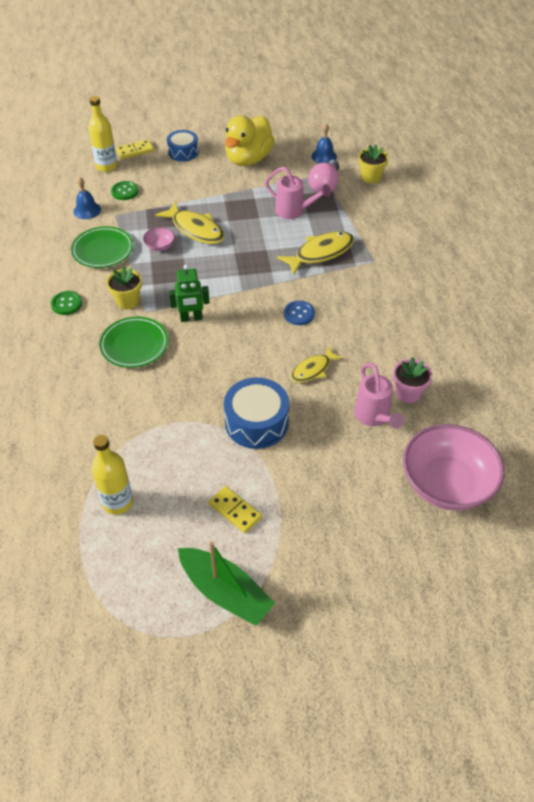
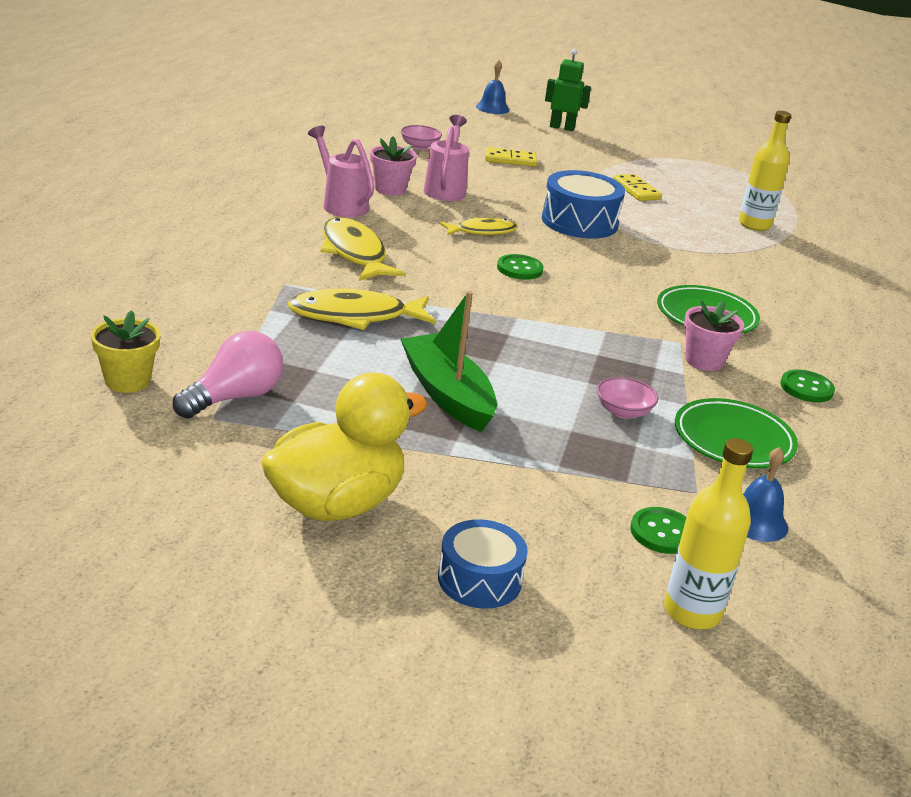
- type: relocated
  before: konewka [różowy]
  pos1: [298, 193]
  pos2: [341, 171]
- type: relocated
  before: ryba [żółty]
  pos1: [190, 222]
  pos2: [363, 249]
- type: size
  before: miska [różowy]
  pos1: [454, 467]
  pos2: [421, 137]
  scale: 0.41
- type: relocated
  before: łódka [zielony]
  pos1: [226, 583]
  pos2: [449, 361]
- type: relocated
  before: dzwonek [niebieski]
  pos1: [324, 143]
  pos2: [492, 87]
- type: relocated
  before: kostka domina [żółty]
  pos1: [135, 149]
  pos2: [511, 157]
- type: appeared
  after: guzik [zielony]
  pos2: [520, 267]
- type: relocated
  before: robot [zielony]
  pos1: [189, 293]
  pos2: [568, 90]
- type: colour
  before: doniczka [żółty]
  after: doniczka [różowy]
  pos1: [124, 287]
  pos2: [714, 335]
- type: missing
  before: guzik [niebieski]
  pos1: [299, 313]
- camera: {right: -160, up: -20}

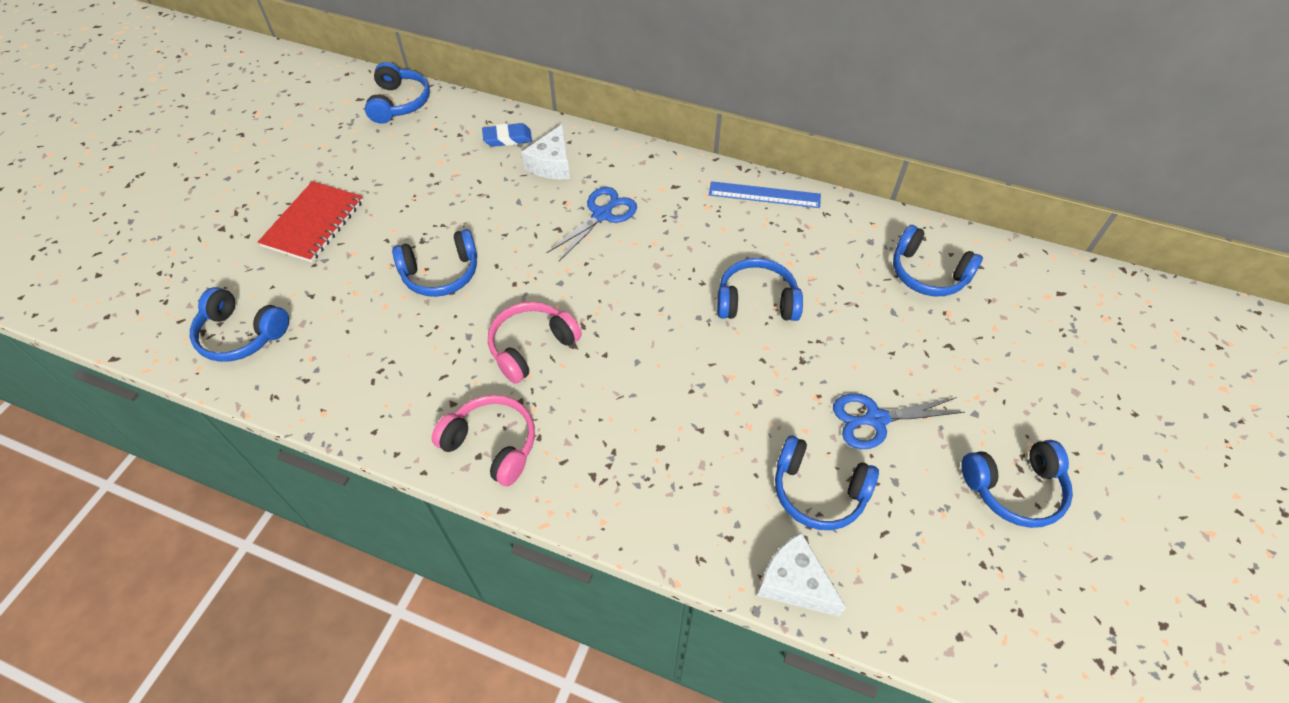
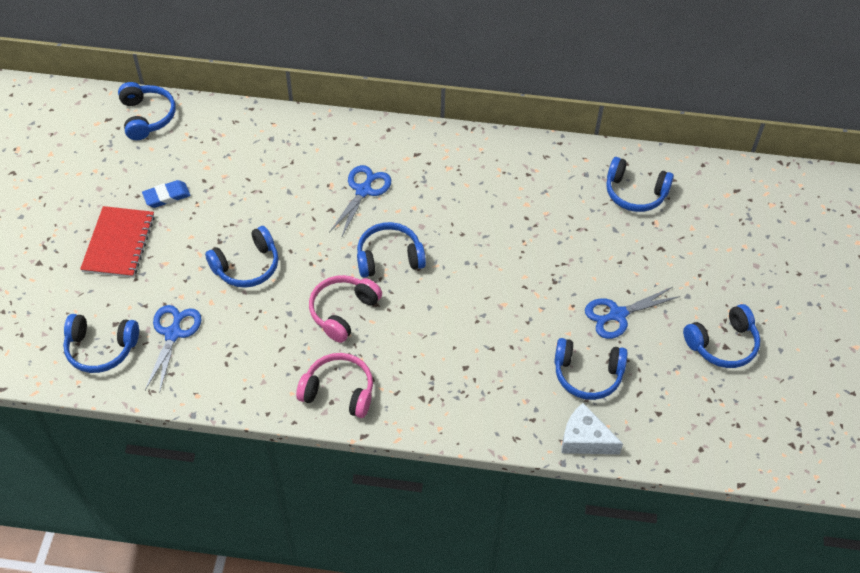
- type: relocated
  before: gumka do mazania [niebieski]
  pos1: [507, 135]
  pos2: [166, 194]
- type: appeared
  after: nożyczki [niebieski]
  pos2: [173, 349]
- type: relocated
  before: słuchawki [niebieski]
  pos1: [760, 289]
  pos2: [391, 250]
- type: missing
  before: ser [biały]
  pos1: [546, 151]
- type: missing
  before: linijka [niebieski]
  pos1: [765, 194]
- camera: {right: -15, up: 0}

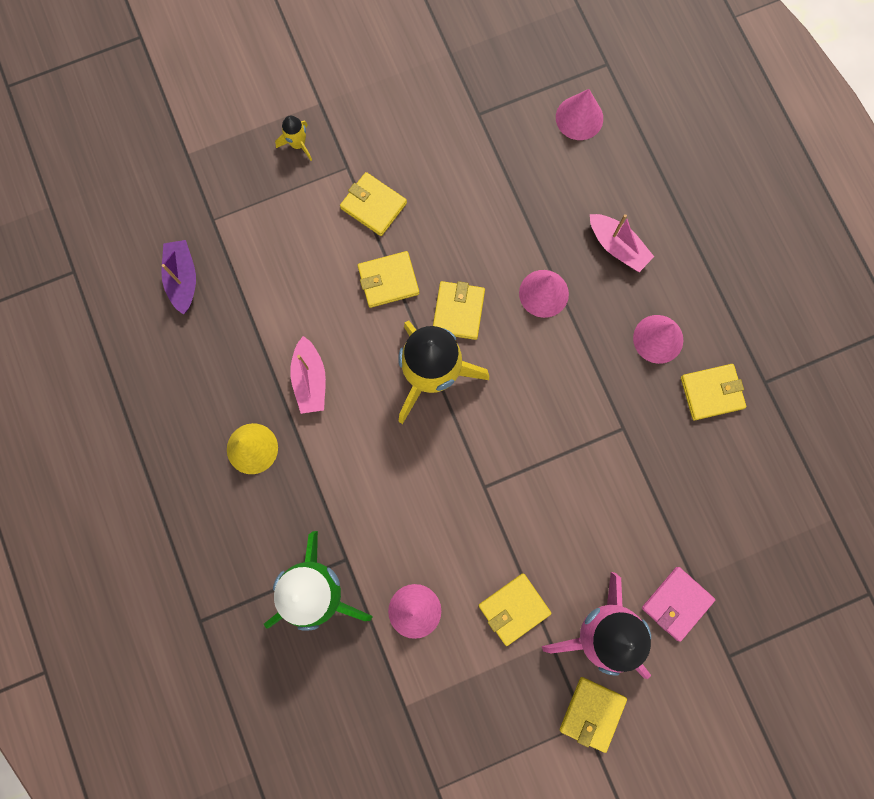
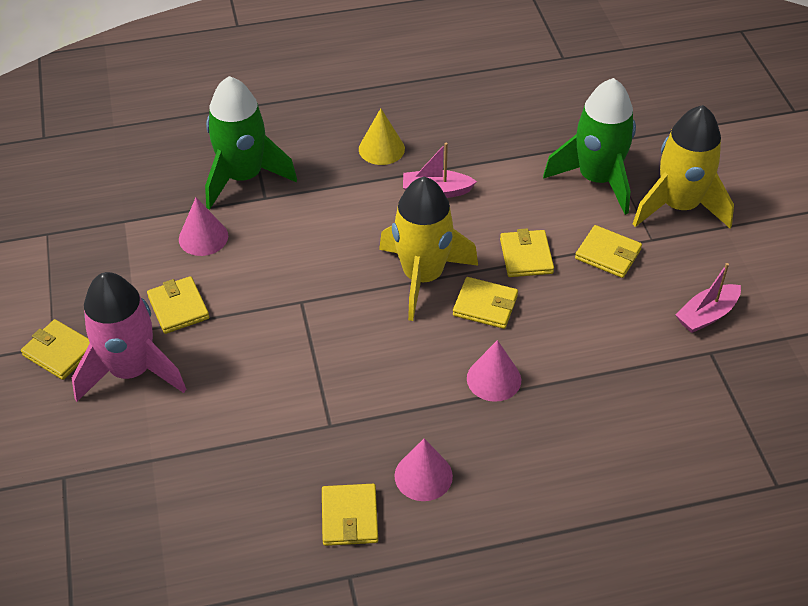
- type: appeared
  after: rakieta [zielony]
  pos2: [589, 146]
- type: spun
  before: portfel [żółty]
  pos1: [373, 204]
  pos2: [608, 251]
  turn: 75
- type: size
  before: rakieta [żółty]
  pos1: [293, 138]
  pos2: [683, 166]
  scale: 2.44
- type: relocated
  before: łódka [różowy]
  pos1: [622, 243]
  pos2: [708, 298]
- type: missing
  before: łódka [fioletowy]
  pos1: [179, 277]
- type: missing
  before: stożek [różowy]
  pos1: [579, 114]
- type: missing
  before: portfel [różowy]
  pos1: [678, 604]
- camera: {right: 100, up: -30}

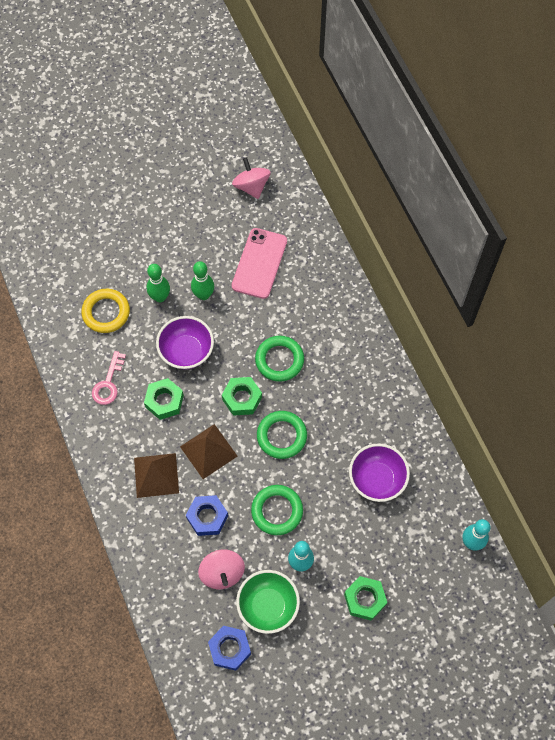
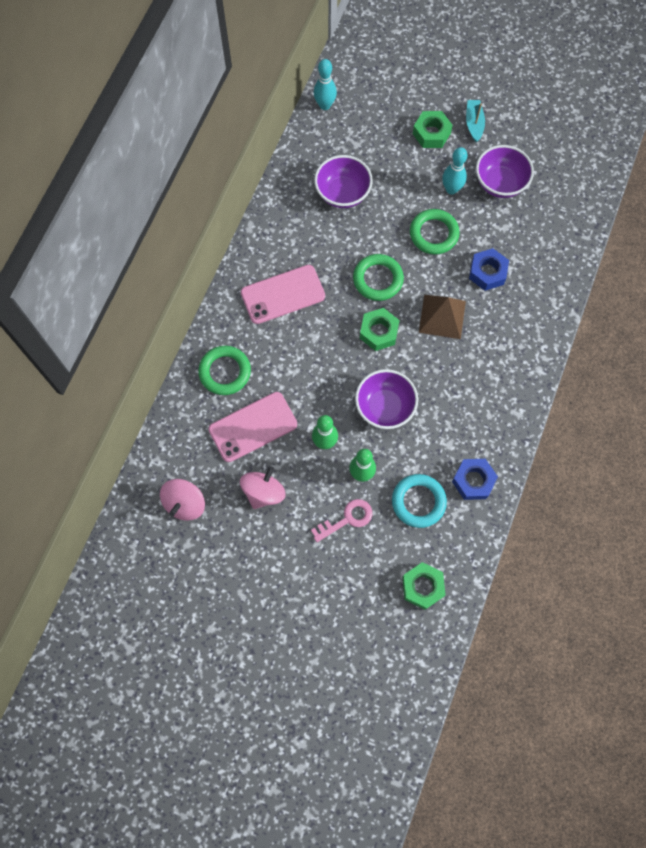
- type: relocated
  before: pierścień [zielony]
  pos1: [279, 359]
  pos2: [224, 370]
- type: relocated
  before: bączek [różowy]
  pos1: [221, 569]
  pos2: [263, 487]
- type: appeared
  after: telefon [różowy]
  pos2: [283, 294]
- type: relocated
  before: klucz [różowy]
  pos1: [109, 378]
  pos2: [341, 520]
- type: colour
  before: pierścień [żółty]
  after: pierścień [turkusowy]
  pos1: [105, 311]
  pos2: [419, 501]
- type: relocated
  before: nakrętka [zielony]
  pos1: [164, 399]
  pos2: [423, 586]
- type: relocated
  before: nakrętka [niebieski]
  pos1: [229, 648]
  pos2: [475, 479]
- type: appeared
  after: łódka [turkusowy]
  pos2: [475, 121]
- type: colour
  before: miska [zielony]
  after: miska [fioletowy]
  pos1: [268, 602]
  pos2: [505, 171]
- type: missing
  before: piramida [brązowy]
  pos1: [156, 475]
- camera: {right: -135, up: 5}

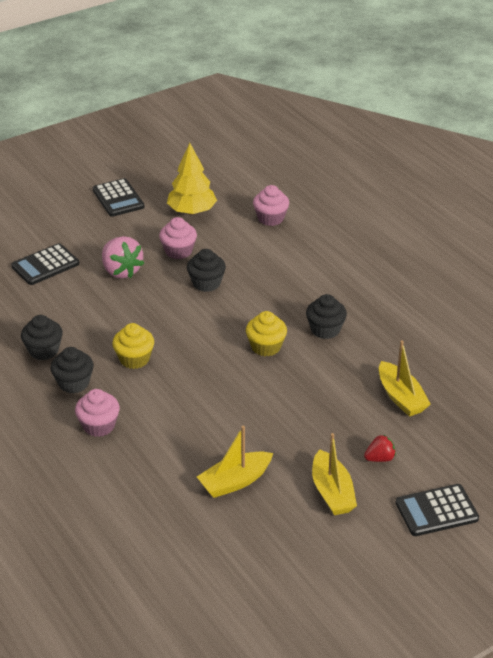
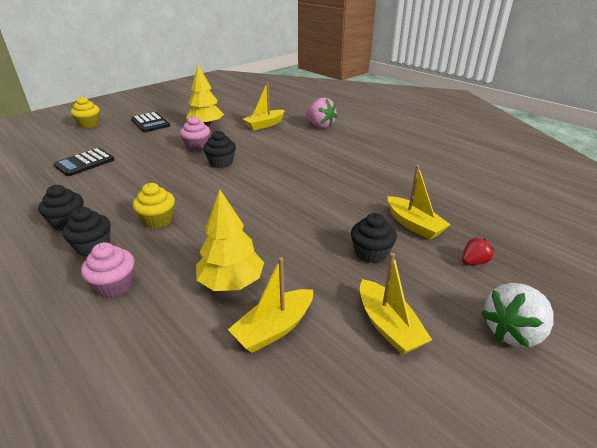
- type: relocated
  before: muffinka [żółty]
  pos1: [266, 333]
  pos2: [85, 112]
- type: appeared
  after: drzewko [żółty]
  pos2: [230, 240]
- type: exchanged
  before: muffinka [różowy]
  after: łódka [żółty]
  pos1: [271, 205]
  pos2: [264, 106]
- type: relocated
  before: truskawka [różowy]
  pos1: [123, 257]
  pos2: [322, 113]
- type: relocated
  before: muffinka [czarny]
  pos1: [326, 316]
  pos2: [374, 238]
- type: relocated
  before: truskawka [czerwony]
  pos1: [380, 448]
  pos2: [478, 251]
- type: exchanged
  before: kalkulator [czarny]
  after: truskawka [biały]
  pos1: [437, 510]
  pos2: [517, 315]
- camera: {right: -10, up: -5}

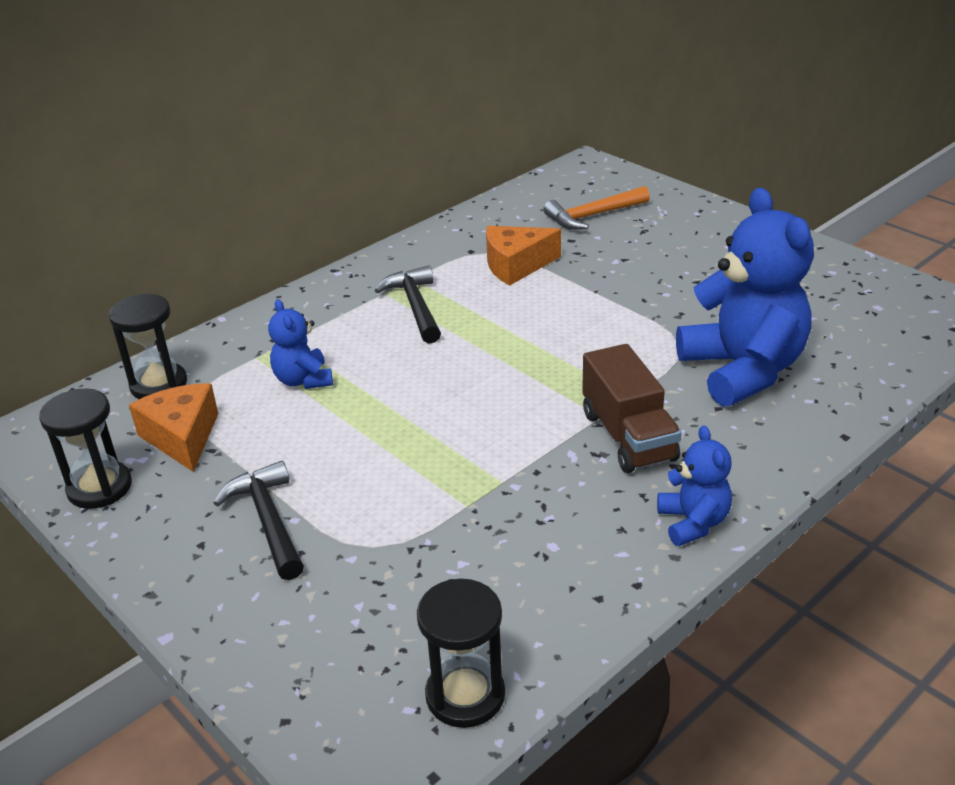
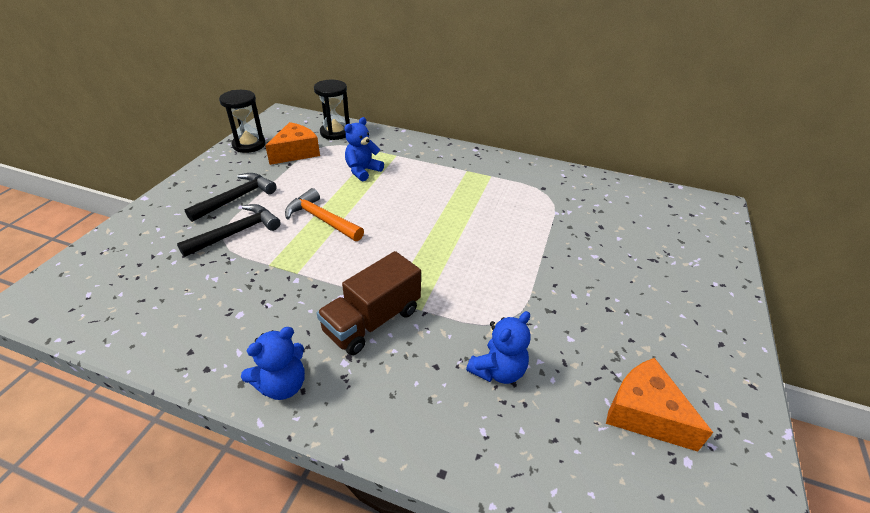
- type: relocated
  before: młotek [czarny]
  pos1: [407, 304]
  pos2: [229, 230]
- type: relocated
  before: młotek [pomarańczowy]
  pos1: [596, 208]
  pos2: [324, 214]
- type: size
  before: miś [niebieski]
  pos1: [745, 297]
  pos2: [498, 347]
  scale: 0.49
- type: relocated
  before: ser [pomarańczowy]
  pos1: [523, 256]
  pos2: [660, 405]
- type: missing
  before: klepsydra [czarny]
  pos1: [461, 653]
- camera: {right: 60, up: 5}

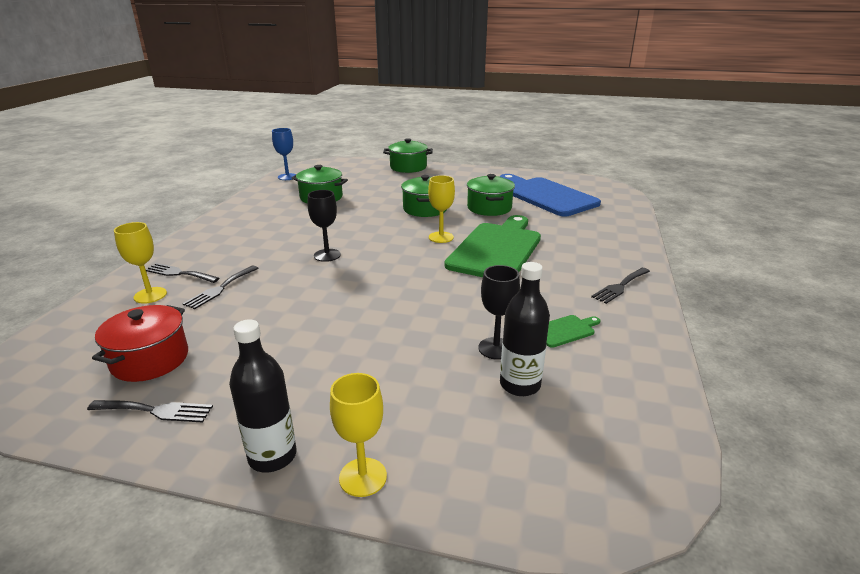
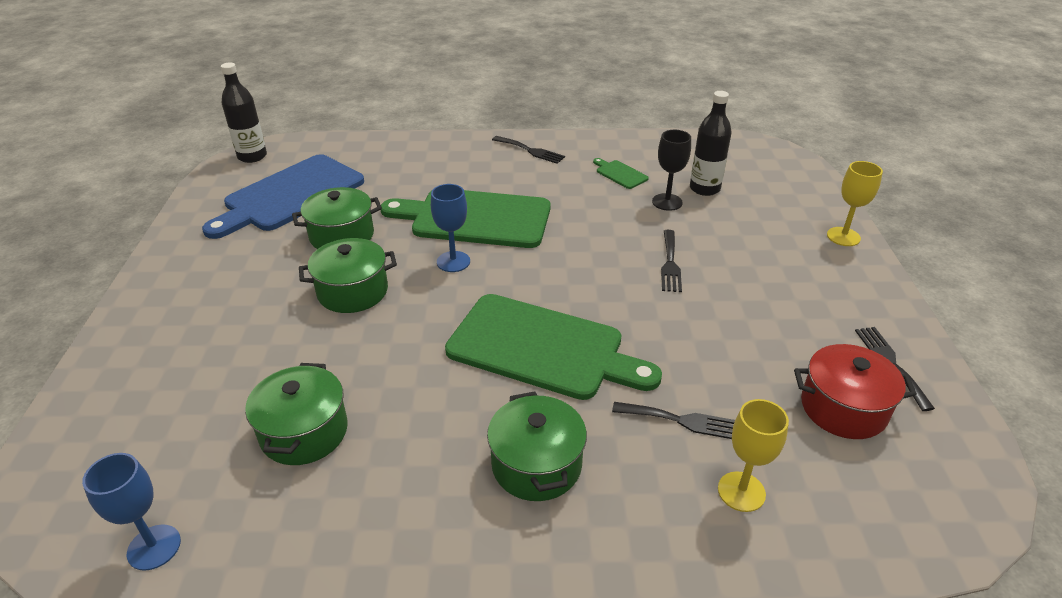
- type: relocated
  before: butelka [czarny]
  pos1: [262, 395]
  pos2: [244, 112]
- type: colour
  before: kielich [żółty]
  after: kielich [niebieski]
  pos1: [441, 209]
  pos2: [450, 228]
- type: exchanged
  before: kielich [czarny]
  after: deska do krojenia [zielony]
  pos1: [324, 226]
  pos2: [553, 347]
- type: relocated
  before: garnek [zielony]
  pos1: [408, 155]
  pos2: [537, 446]
- type: relocated
  before: widelec [czarny]
  pos1: [182, 273]
  pos2: [671, 261]
- camera: {right: -105, up: 10}

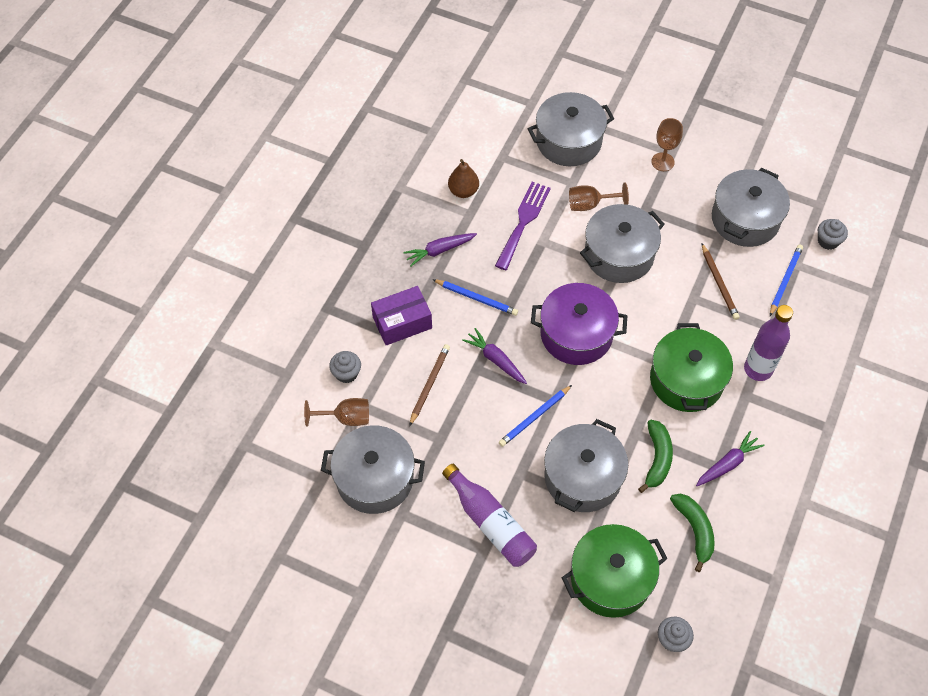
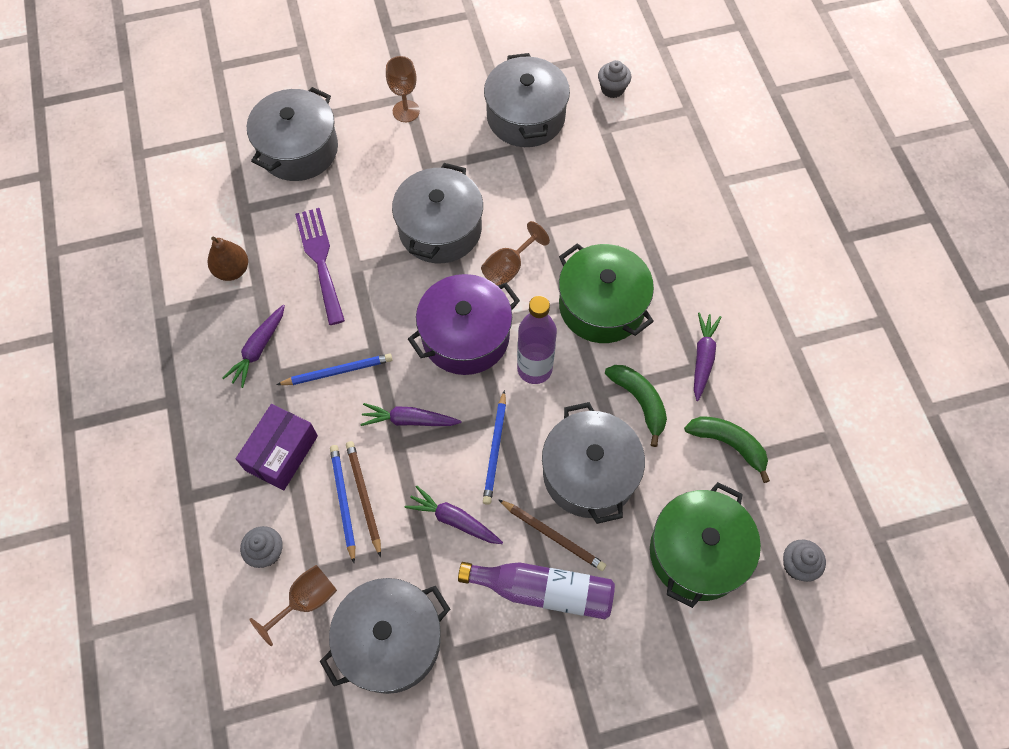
- type: relocated
  before: ołówek [niebieski]
  pos1: [786, 280]
  pos2: [342, 504]
- type: appeared
  after: marchewka [fioletowy]
  pos2: [454, 515]
- type: relocated
  before: kielich [brązowy]
  pos1: [599, 197]
  pos2: [515, 253]
- type: relocated
  before: ołówek [brązowy]
  pos1: [721, 282]
  pos2: [552, 535]
- type: relocated
  before: butelka [fioletowy]
  pos1: [768, 343]
  pos2: [537, 340]
- camera: {right: -40, up: 5}

